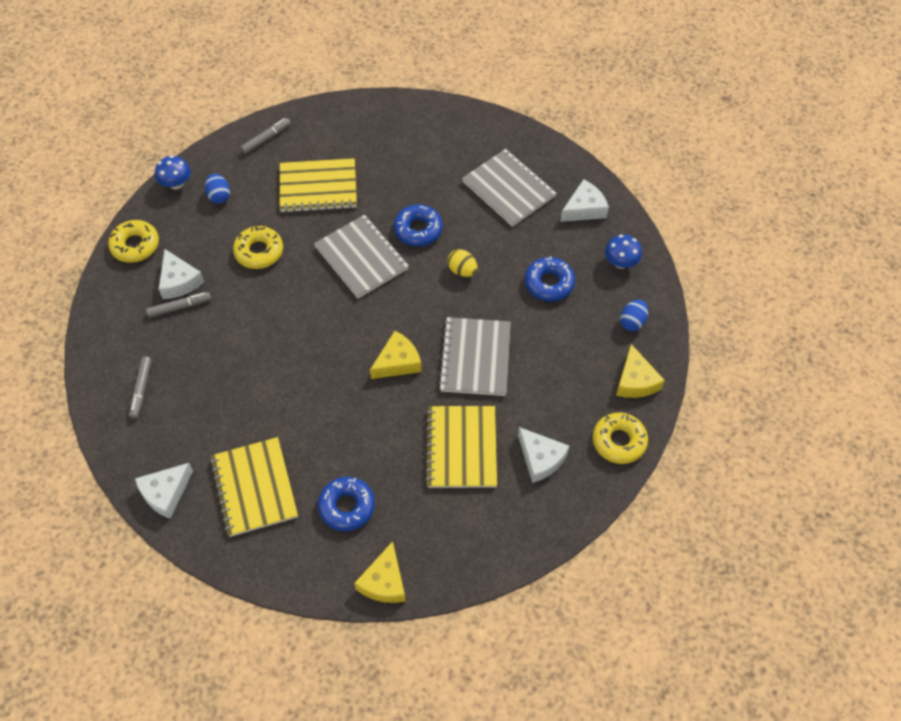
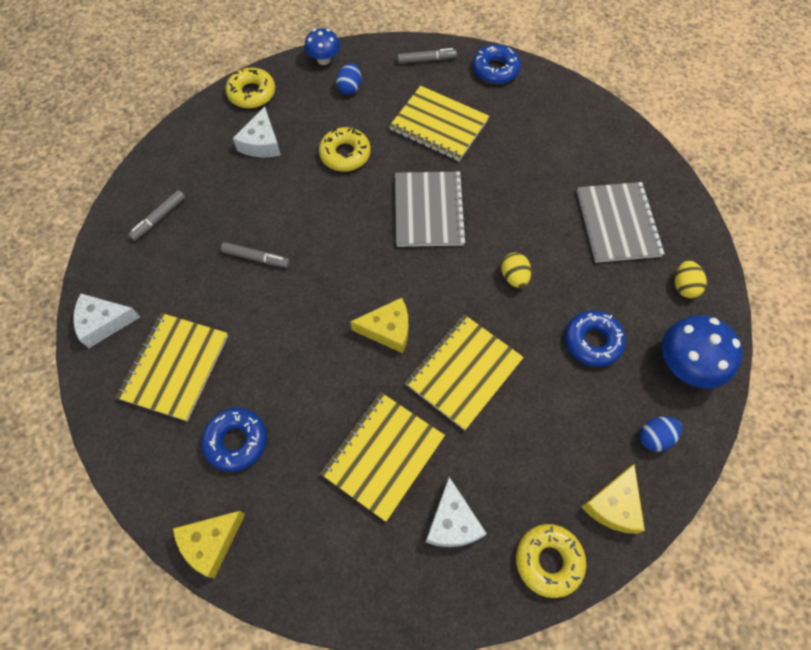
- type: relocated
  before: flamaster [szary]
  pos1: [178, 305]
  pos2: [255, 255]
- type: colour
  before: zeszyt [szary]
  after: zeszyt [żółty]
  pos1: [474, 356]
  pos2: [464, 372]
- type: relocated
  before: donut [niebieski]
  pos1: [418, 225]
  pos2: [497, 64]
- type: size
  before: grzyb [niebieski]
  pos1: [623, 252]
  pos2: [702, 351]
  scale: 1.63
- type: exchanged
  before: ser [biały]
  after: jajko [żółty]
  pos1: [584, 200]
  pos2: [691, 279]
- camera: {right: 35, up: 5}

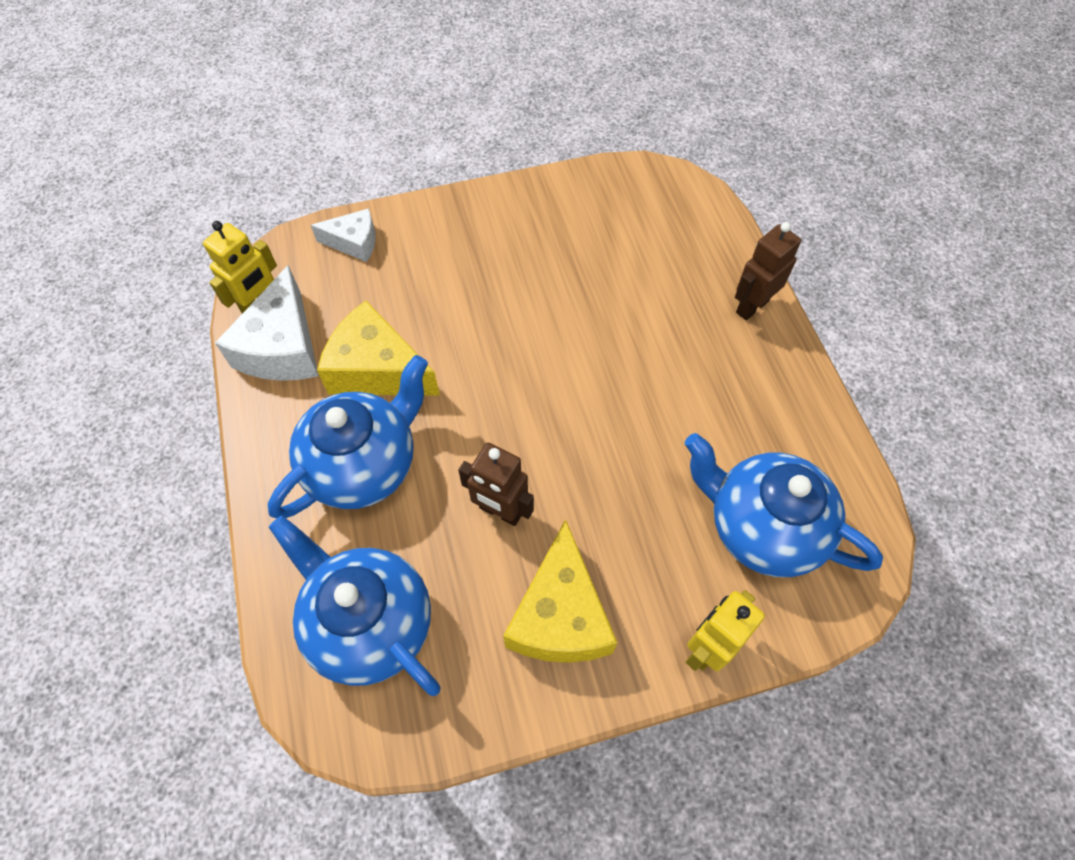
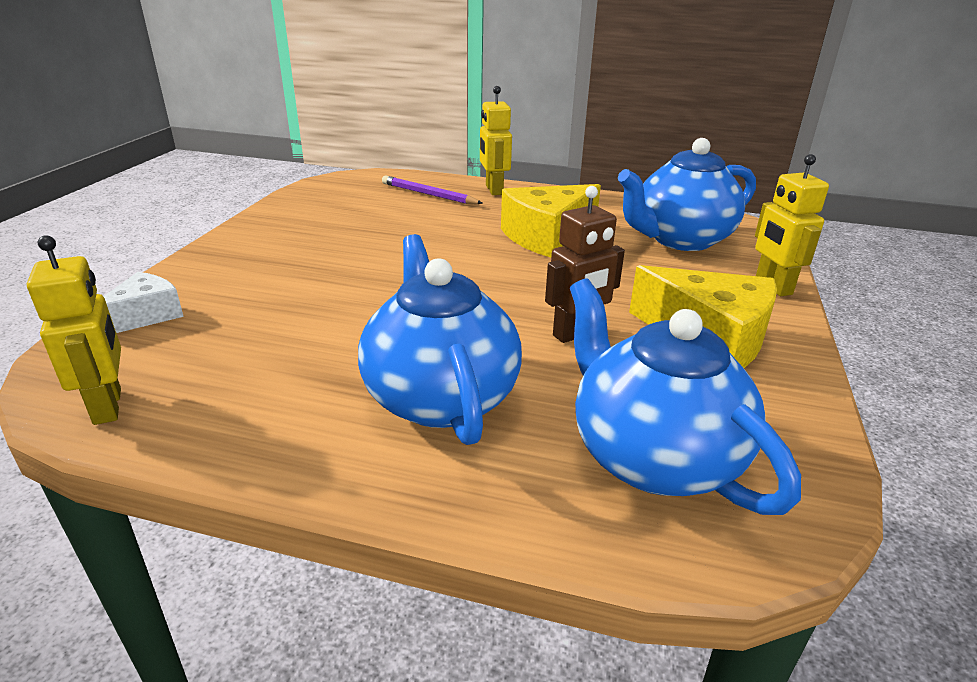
- type: appeared
  after: ołówek [fioletowy]
  pos2: [432, 190]
- type: colour
  before: robot [brązowy]
  after: robot [żółty]
  pos1: [768, 271]
  pos2: [496, 140]
- type: relocated
  before: ser [żółty]
  pos1: [378, 348]
  pos2: [551, 221]
- type: spun
  before: imbryk [niebieski]
  pos1: [355, 605]
  pos2: [685, 396]
  turn: 75
- type: missing
  before: ser [biały]
  pos1: [267, 323]
- camera: {right: -60, up: -30}

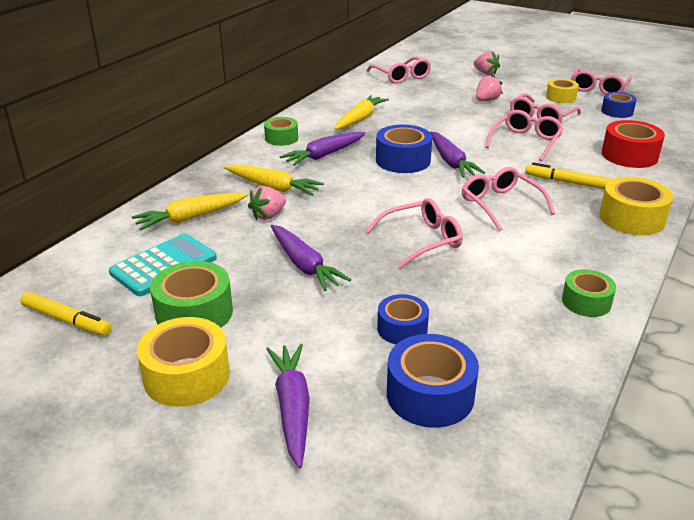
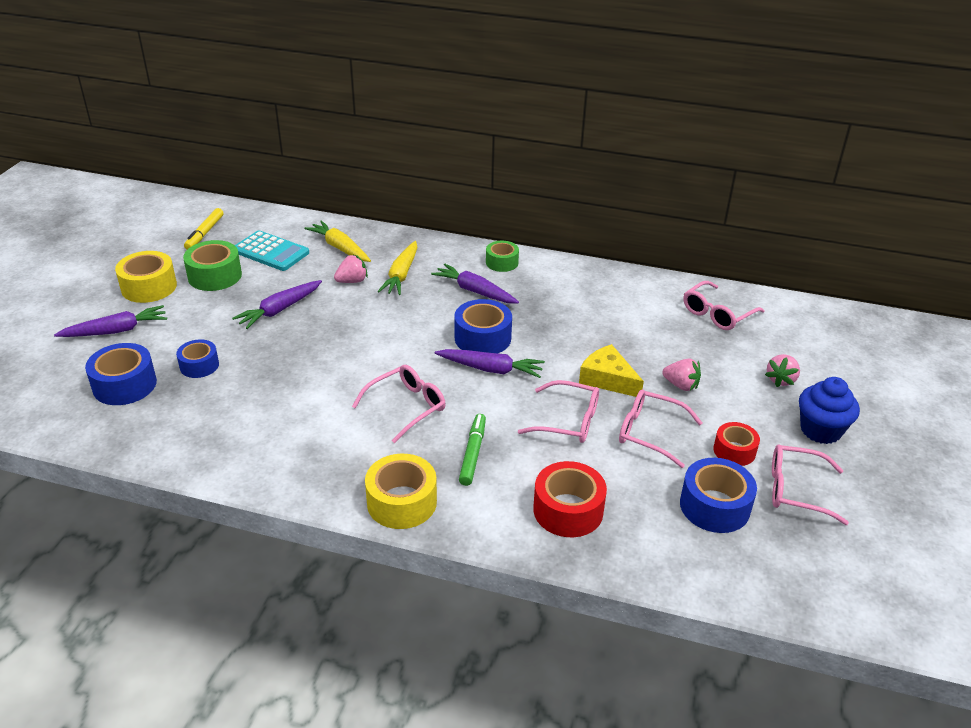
- type: spun
  before: truskawka [różowy]
  pos1: [267, 203]
  pos2: [351, 269]
  turn: 120
- type: spun
  before: marchewka [fioletowy]
  pos1: [457, 154]
  pos2: [490, 363]
  turn: -135
- type: colour
  before: flamaster [żółty]
  after: flamaster [zielony]
  pos1: [568, 175]
  pos2: [472, 450]
- type: appeared
  after: ser [żółty]
  pos2: [611, 370]
- type: size
  before: taśma klejąca [niebieski]
  pos1: [619, 105]
  pos2: [718, 495]
  scale: 1.56
- type: colour
  before: taśma klejąca [żółty]
  after: taśma klejąca [czerwony]
  pos1: [562, 91]
  pos2: [737, 444]
- type: appeared
  after: muffinka [niebieski]
  pos2: [829, 410]
- type: missing
  before: marchewka [żółty]
  pos1: [362, 112]
- type: missing
  before: okulary [różowy]
  pos1: [414, 233]
- type: missing
  before: taśma klejąca [zielony]
  pos1: [589, 293]
- camera: {right: 75, up: 5}

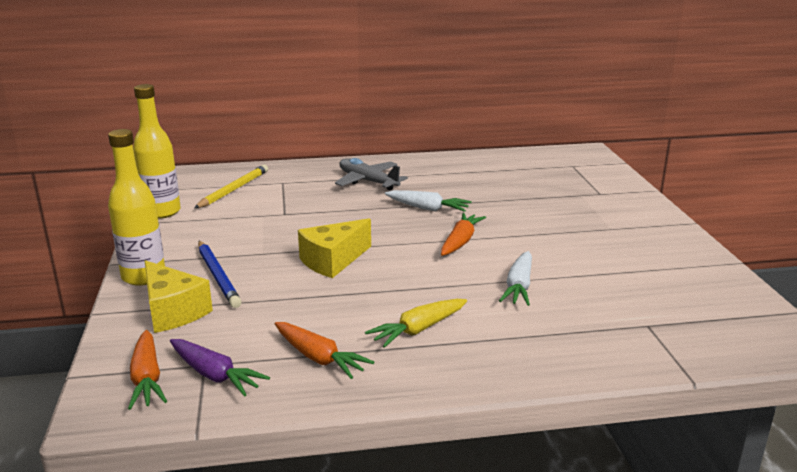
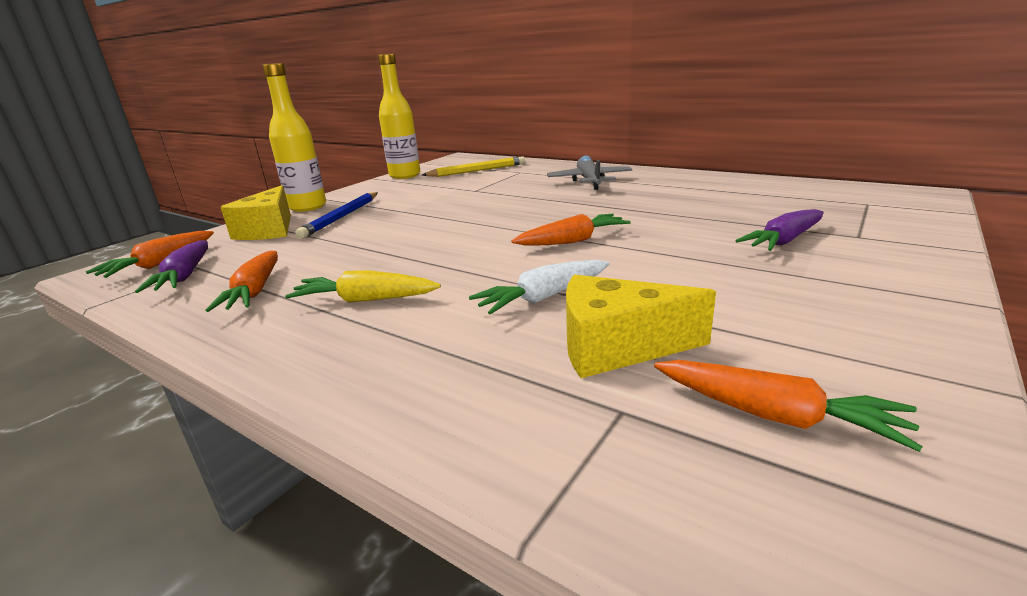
- type: relocated
  before: ser [żółty]
  pos1: [334, 248]
  pos2: [641, 326]
- type: appeared
  after: marchewka [pomarańczowy]
  pos2: [788, 406]
- type: appeared
  after: marchewka [fioletowy]
  pos2: [780, 230]
- type: missing
  before: marchewka [biały]
  pos1: [428, 201]
- camera: {right: 45, up: 0}

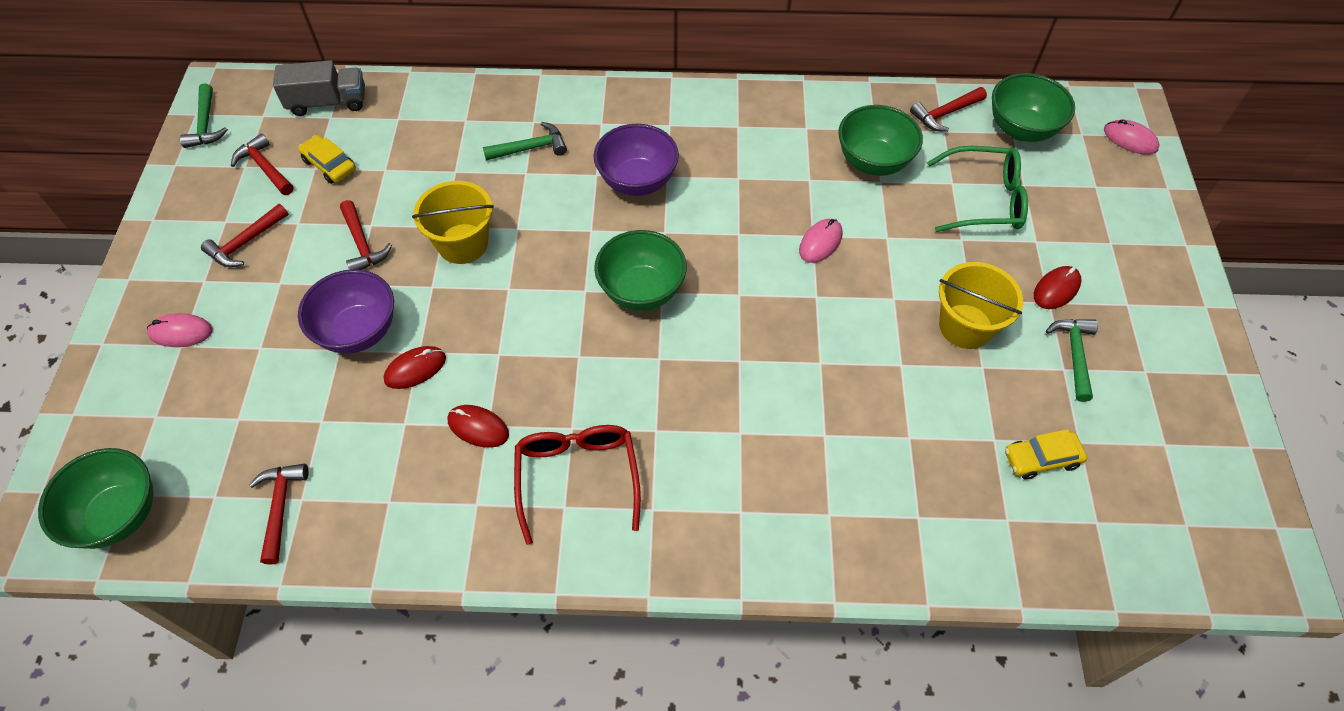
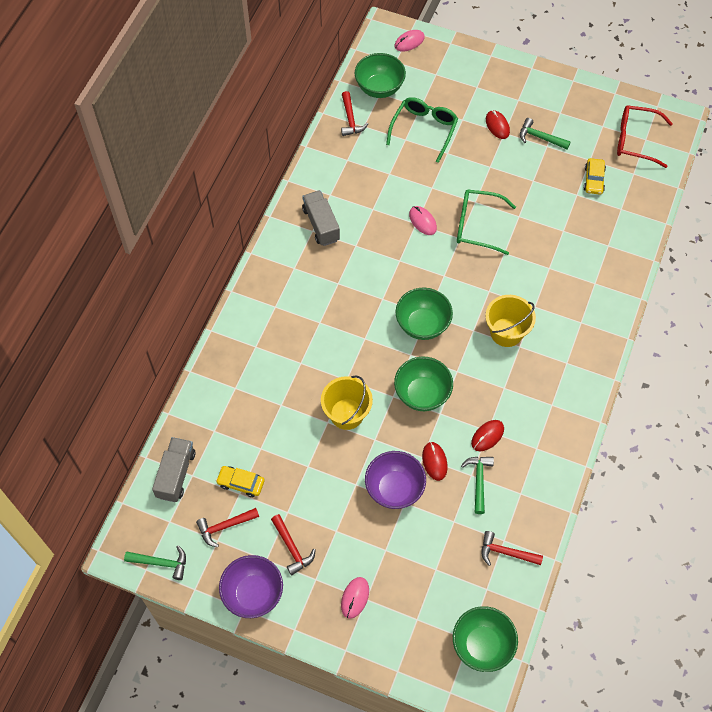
- type: spun
  before: samochód [żółty]
  pos1: [327, 159]
  pos2: [240, 481]
  turn: 45
- type: relocated
  before: miska [fioletowy]
  pos1: [636, 160]
  pos2: [251, 586]
- type: appeared
  after: ciężarówka [szary]
  pos2: [321, 218]
- type: relocated
  before: miska [zielony]
  pos1: [880, 140]
  pos2: [423, 383]
- type: appeared
  after: okulary [zielony]
  pos2: [486, 222]
- type: relocated
  before: młotek [zielony]
  pos1: [525, 141]
  pos2: [477, 485]
- type: relocated
  before: wiadro [żółty]
  pos1: [981, 305]
  pos2: [510, 321]
- type: relocated
  before: okulary [czerwony]
  pos1: [577, 485]
  pos2: [645, 136]
- type: missing
  before: młotek [czerwony]
  pos1: [366, 235]
- camera: {right: -70, up: 5}

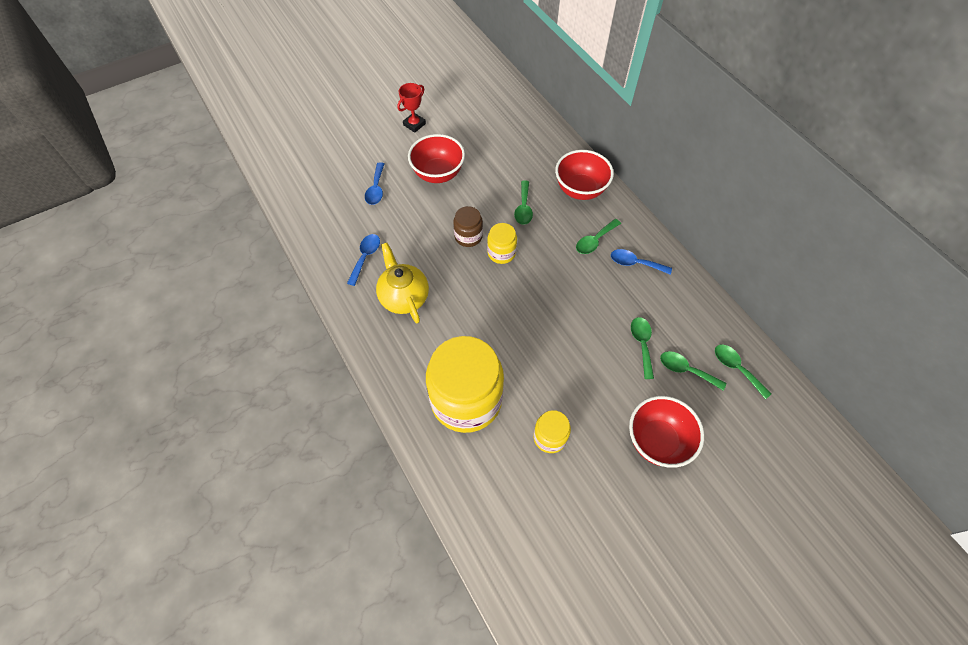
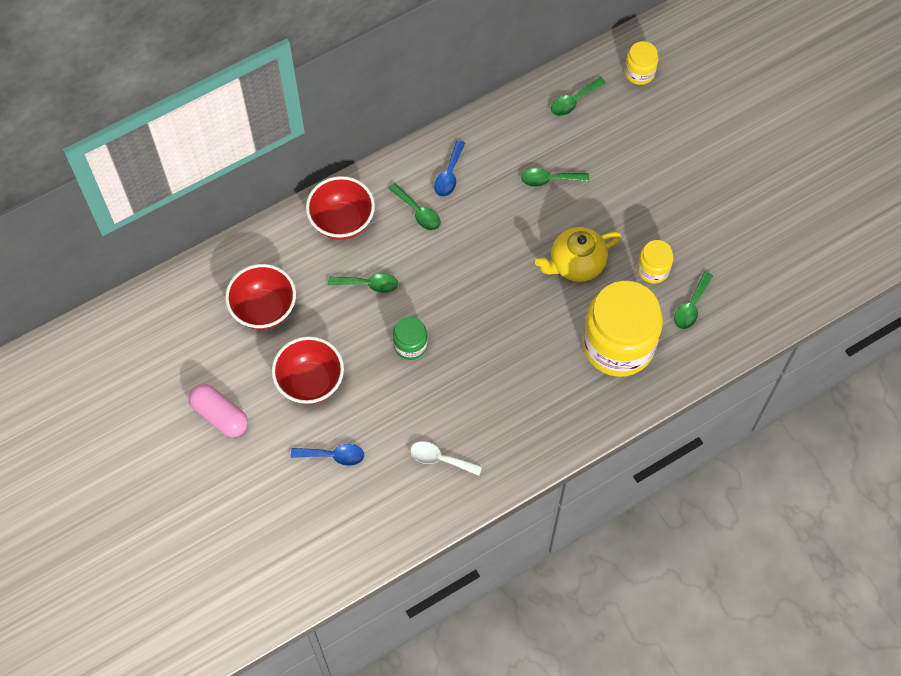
- type: exchanged
  before: puchar [czerwony]
  after: kapsułka [różowy]
  pos1: [411, 108]
  pos2: [218, 410]
- type: relocated
  before: miska [czerwony]
  pos1: [666, 432]
  pos2: [260, 297]
- type: colour
  before: słoik [brązowy]
  after: słoik [zielony]
  pos1: [468, 226]
  pos2: [410, 338]
- type: colour
  before: łyżka [niebieski]
  after: łyżka [biały]
  pos1: [363, 260]
  pos2: [446, 458]
- type: relocated
  before: imbryk [żółty]
  pos1: [402, 283]
  pos2: [578, 254]
- type: relocated
  before: słoik [żółty]
  pos1: [502, 243]
  pos2: [641, 63]
- type: relocated
  before: łyżka [zielony]
  pos1: [693, 371]
  pos2: [693, 300]
- camera: {right: -90, up: 5}

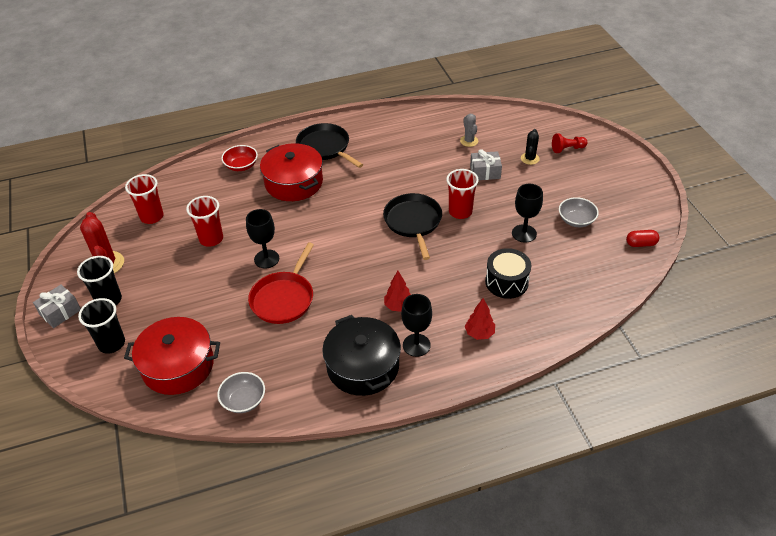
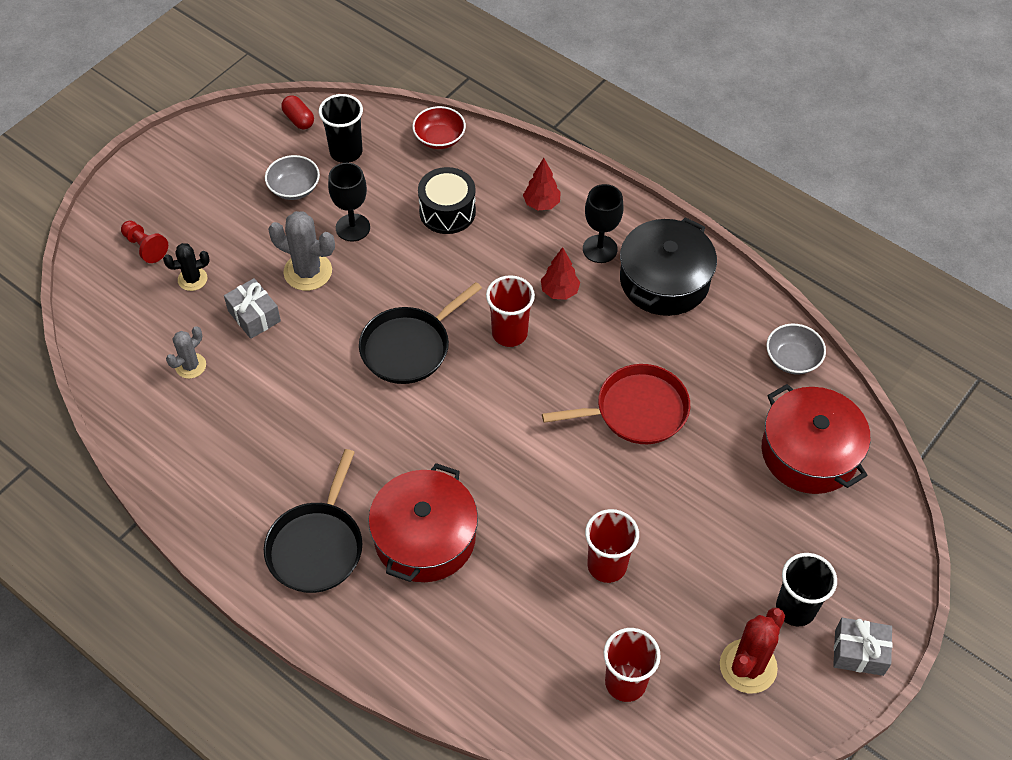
- type: appeared
  after: kaktus [szary]
  pos2: [301, 251]
- type: relocated
  before: szklanka [czarny]
  pos1: [101, 326]
  pos2: [341, 128]
- type: relocated
  before: miska [czerwony]
  pos1: [239, 158]
  pos2: [439, 127]
- type: relocated
  before: szklanka [czerwony]
  pos1: [462, 194]
  pos2: [510, 311]
- type: missing
  before: kielich [czarny]
  pos1: [262, 238]
- camera: {right: -125, up: 10}

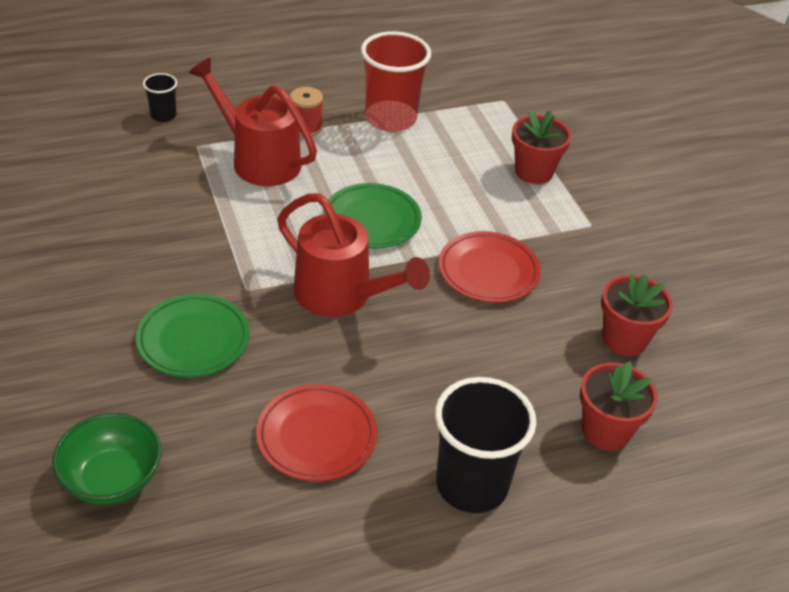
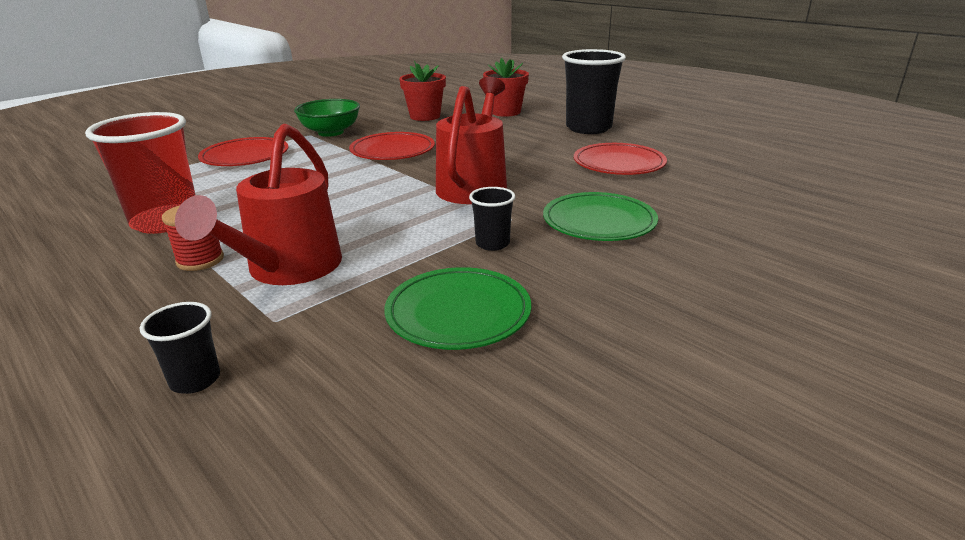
- type: exchanged
  before: doniczka [czerwony]
  after: talerz [czerwony]
  pos1: [542, 147]
  pos2: [243, 151]
- type: relocated
  before: miska [zielony]
  pos1: [107, 459]
  pos2: [327, 118]
- type: relocated
  before: talerz [zielony]
  pos1: [372, 215]
  pos2: [457, 308]
- type: appeared
  after: szklanka [czarny]
  pos2: [492, 219]
- camera: {right: -110, up: -15}

